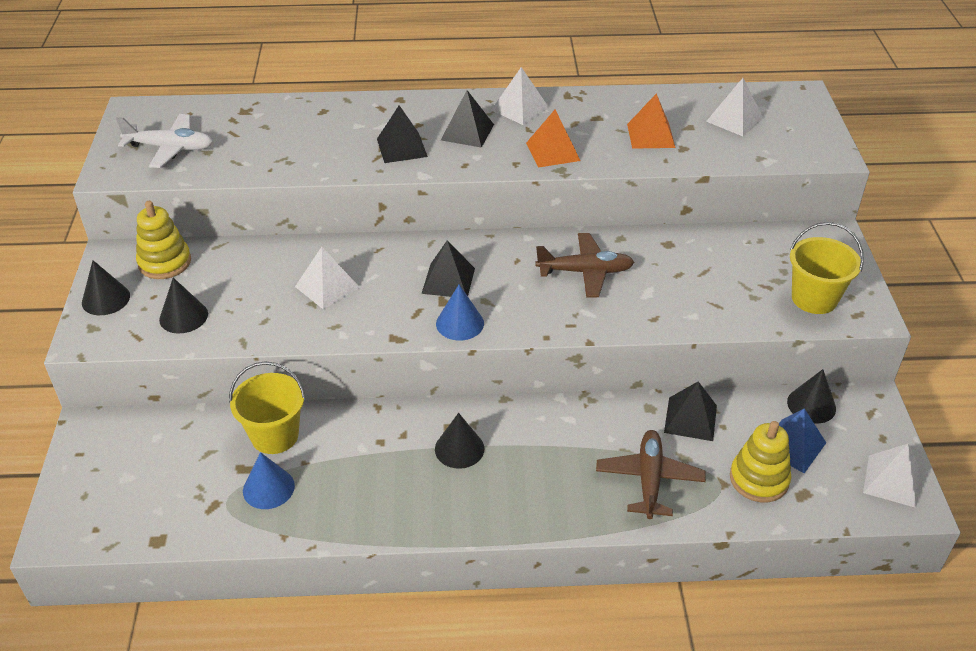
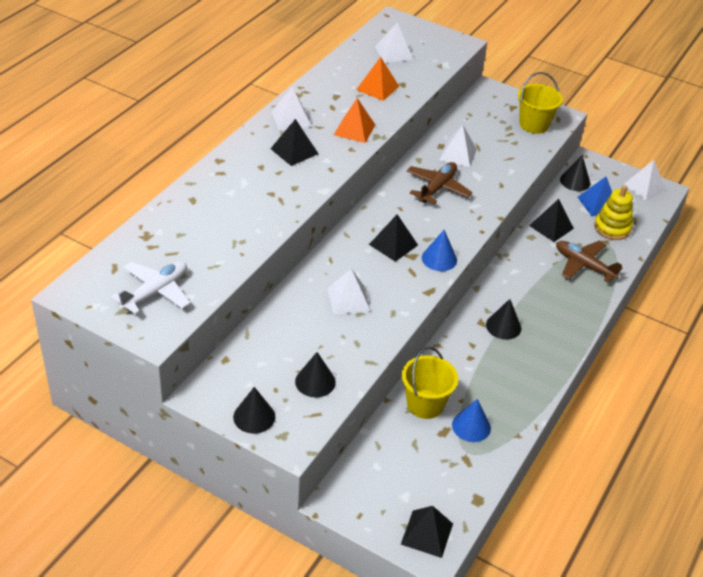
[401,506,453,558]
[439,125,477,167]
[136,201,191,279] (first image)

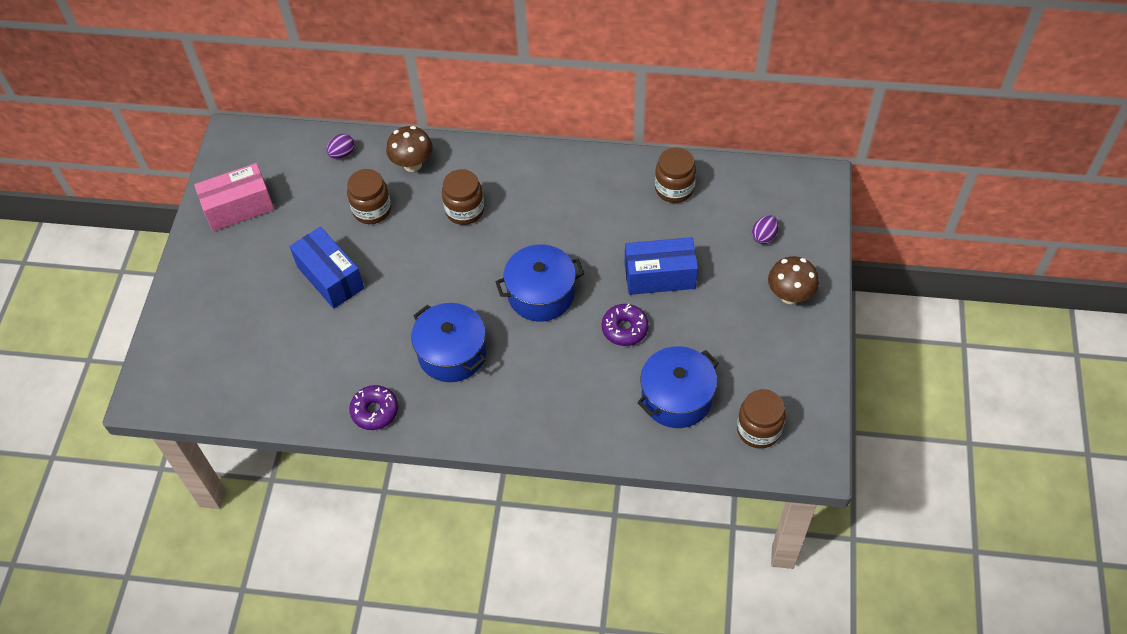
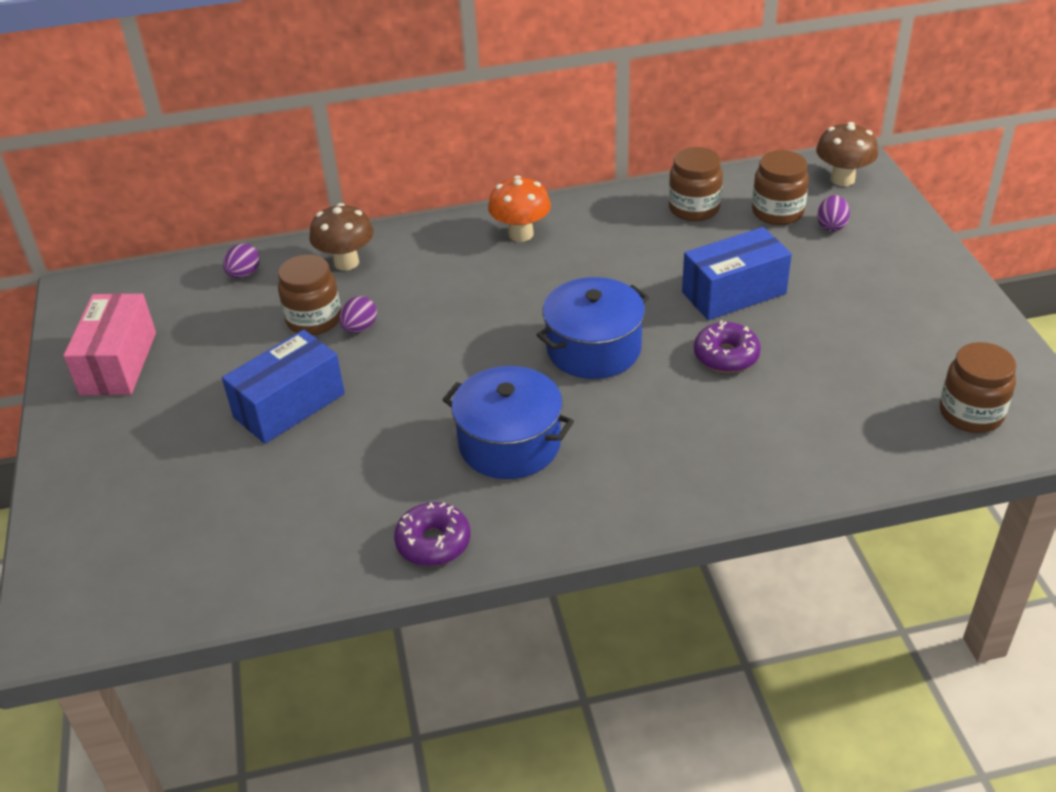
[63,293,156,395]
[222,330,345,444]
[339,296,377,333]
[488,175,551,242]
[752,150,809,225]
[816,122,878,186]
[637,346,719,428] (first image)

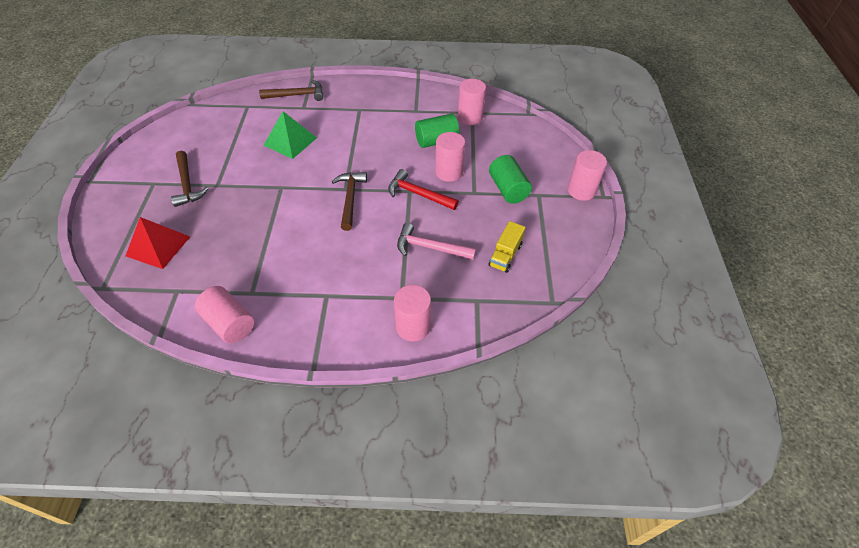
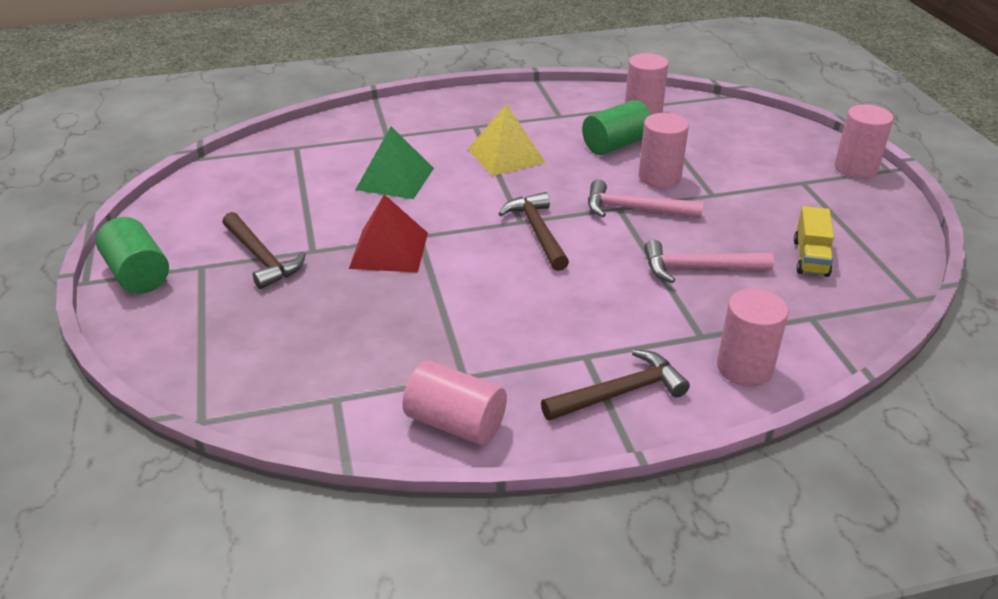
[96,217,169,294]
[349,194,428,272]
[468,104,546,176]
[541,349,690,421]
[588,180,703,218]

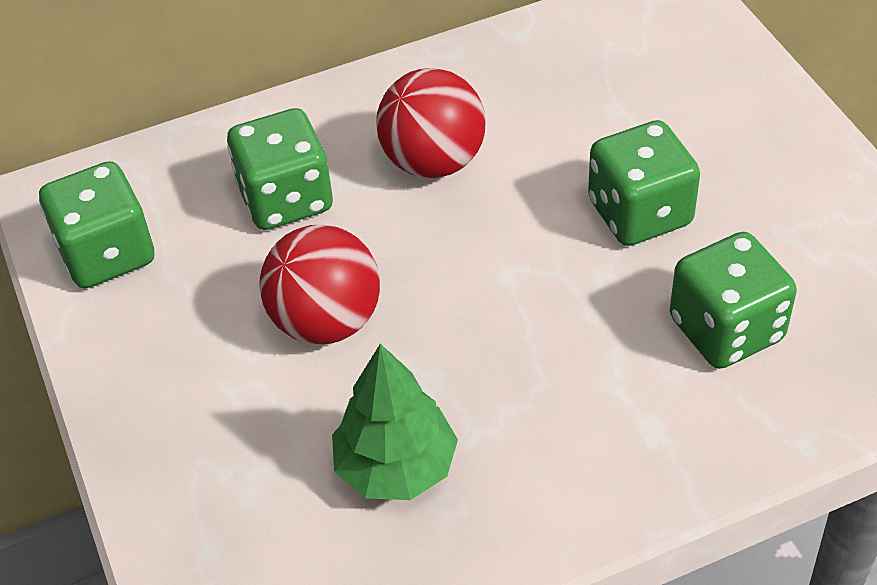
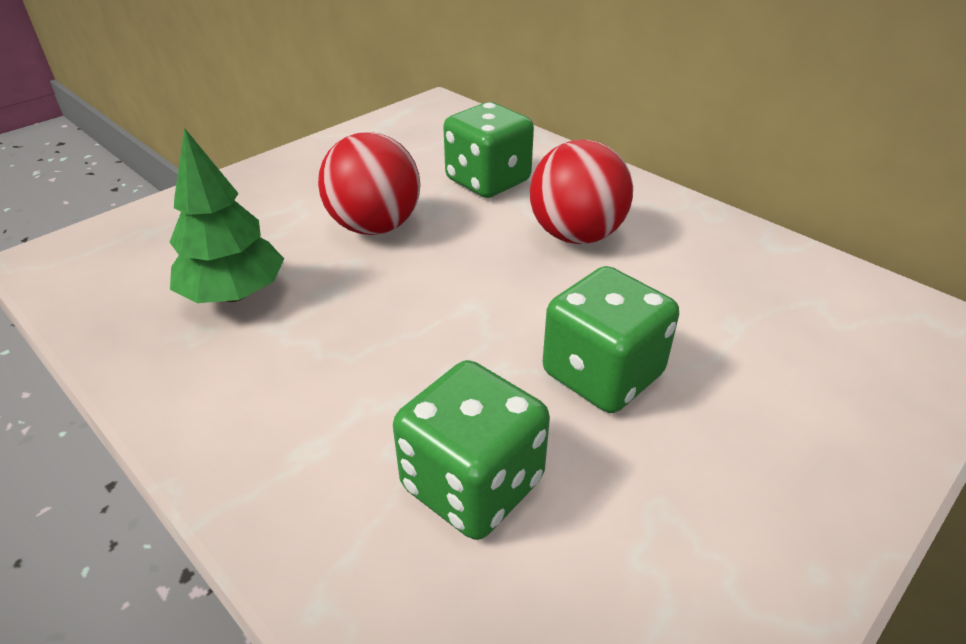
[39,161,155,288] (first image)

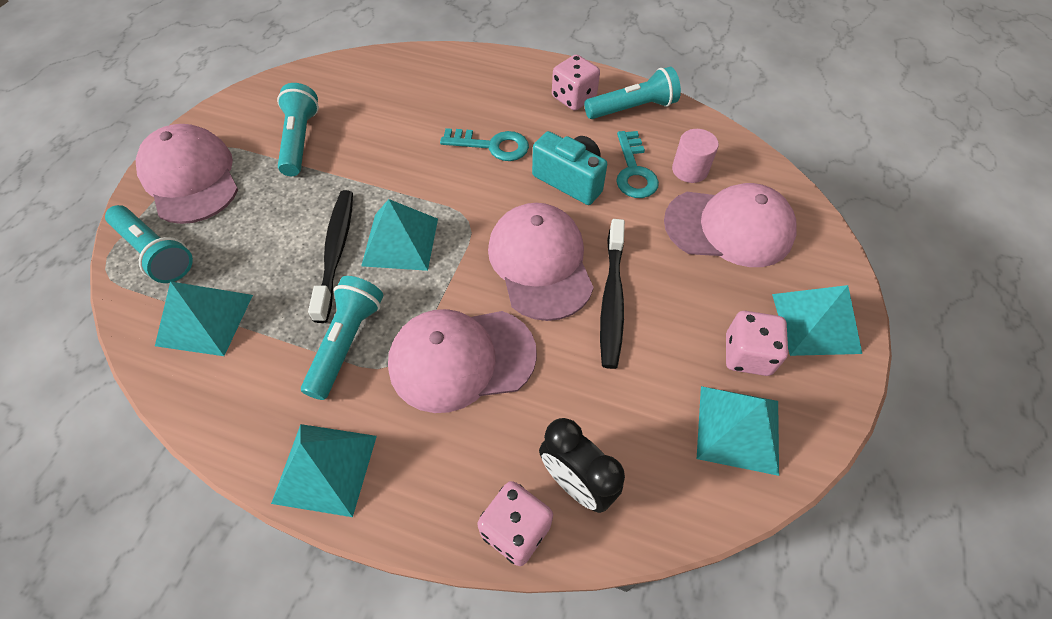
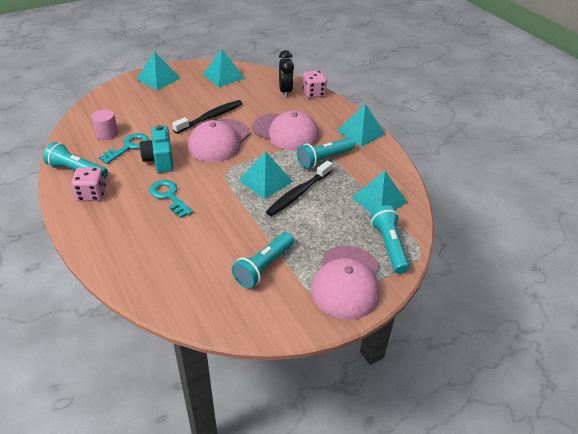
[664,183,797,267] (first image)
[726,311,788,376] (first image)

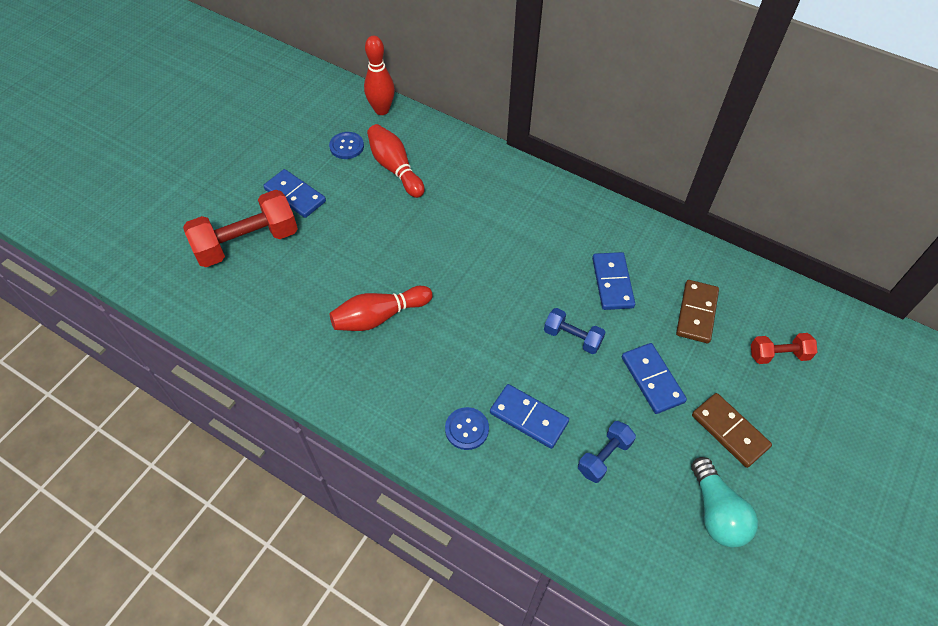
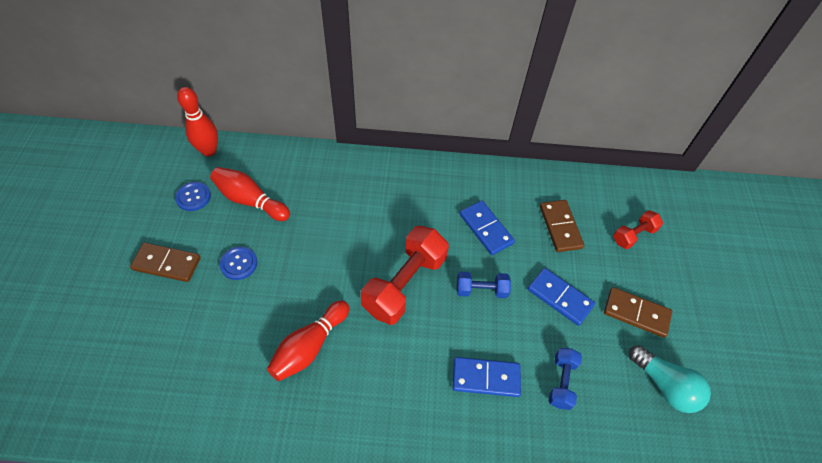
[130,243,201,282]
[219,246,257,280]
[361,226,449,325]

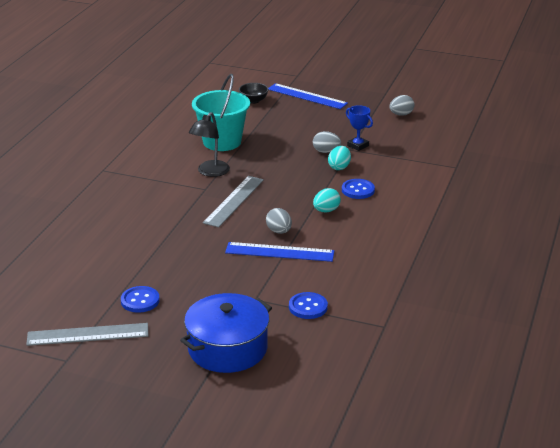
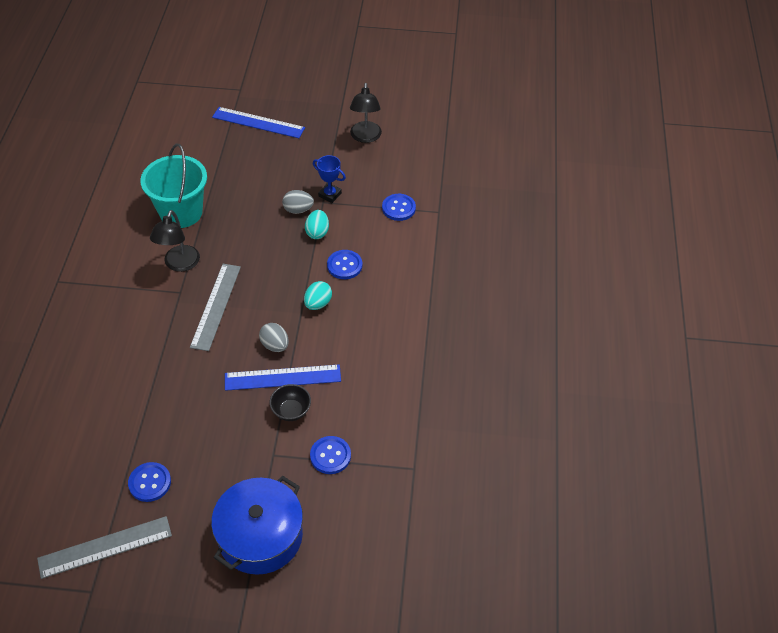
[269,384,311,421]
[350,83,382,143]
[382,194,416,221]

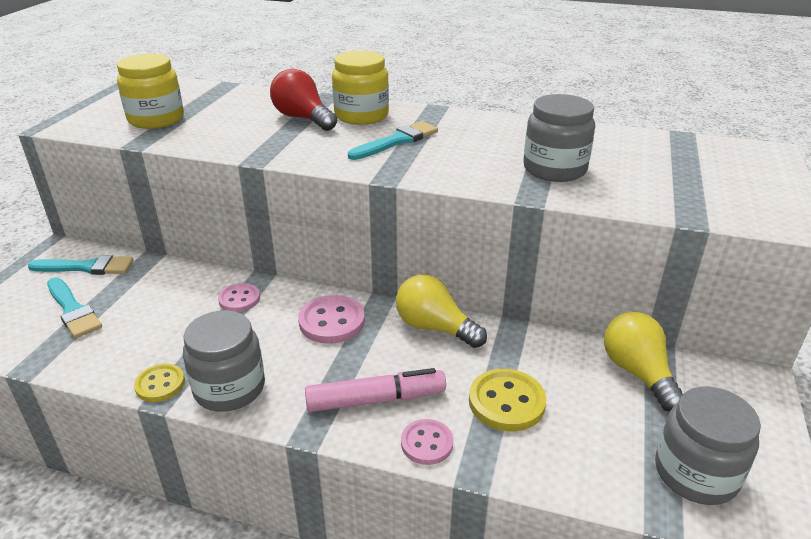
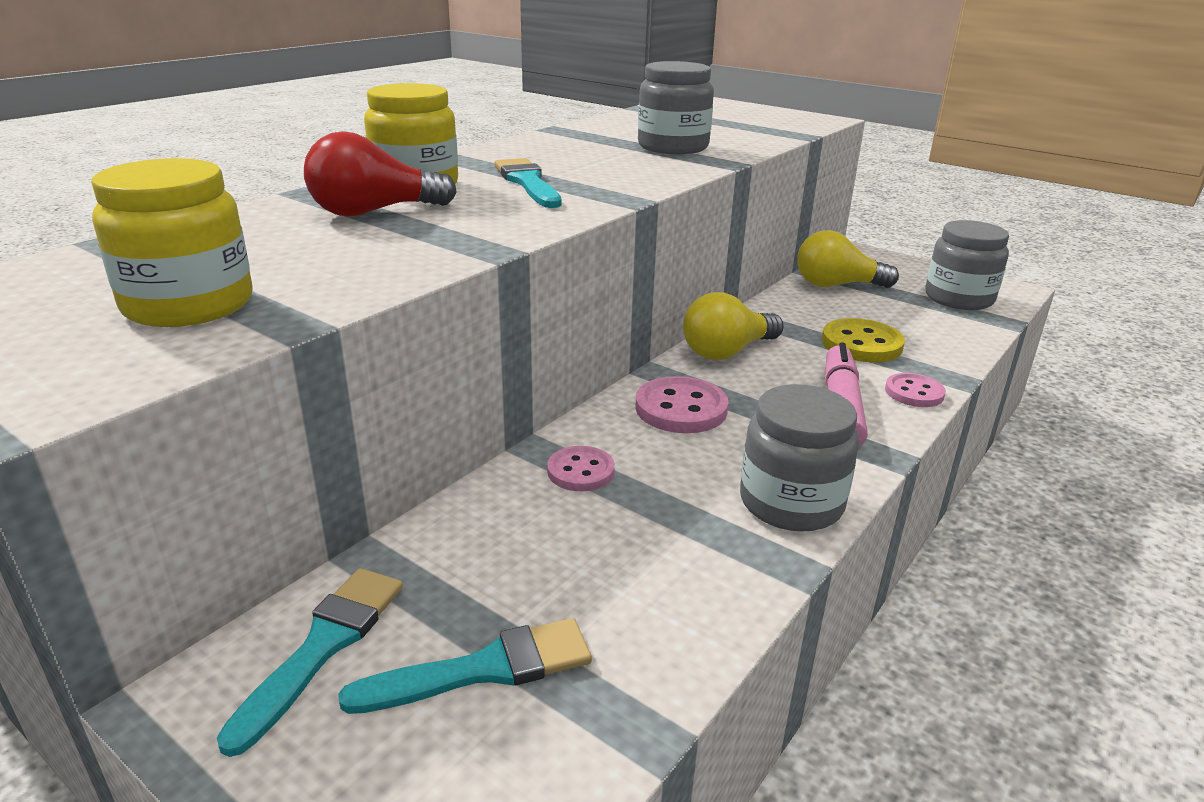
[134,364,185,402] (first image)

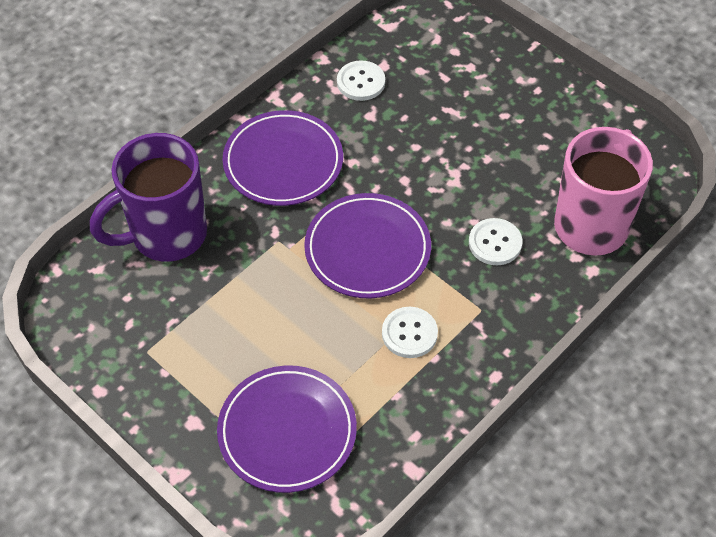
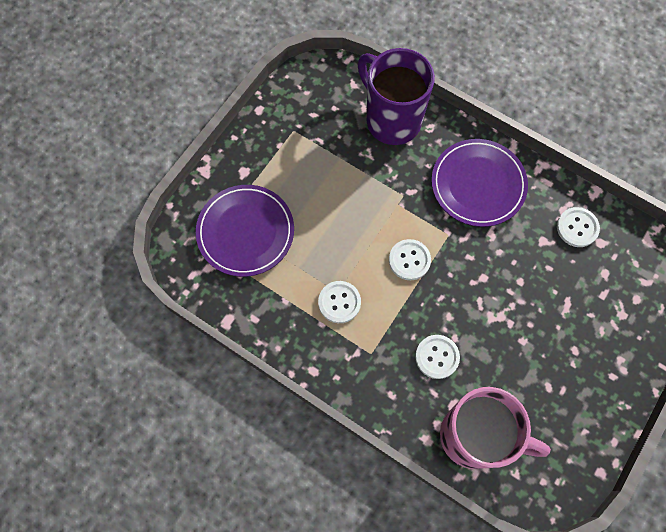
[389,239,431,280]

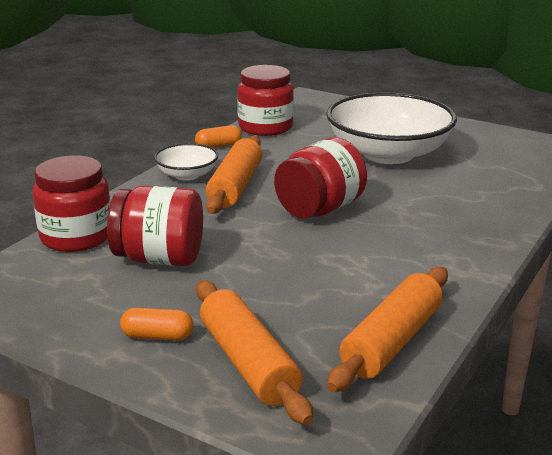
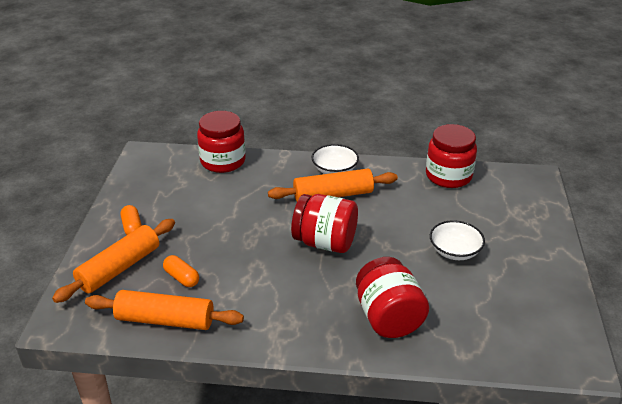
[163,255,199,287]
[356,257,429,338]
[430,220,485,260]

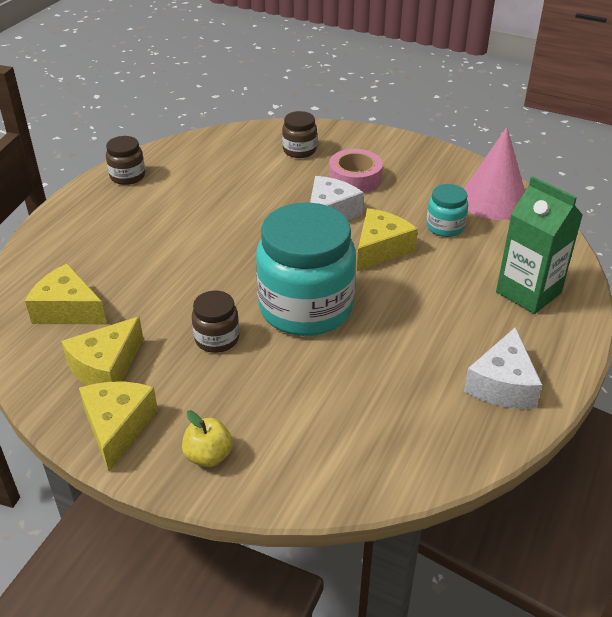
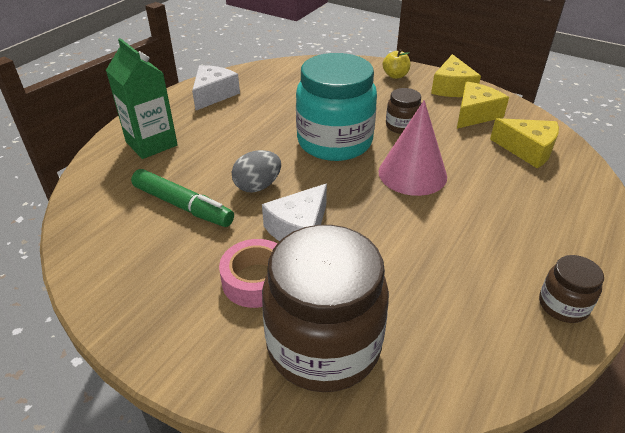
[131,169,234,227]
[232,150,281,192]
[262,225,389,392]
[379,100,447,196]

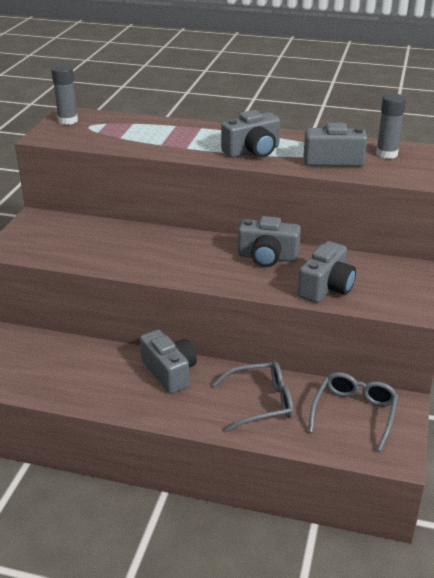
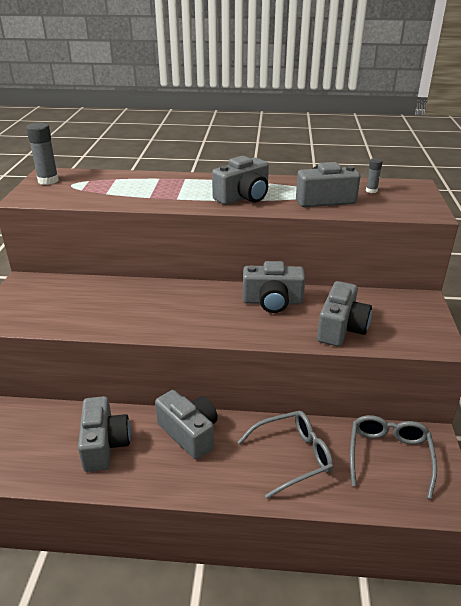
[78,396,131,472]
[366,158,383,193]

